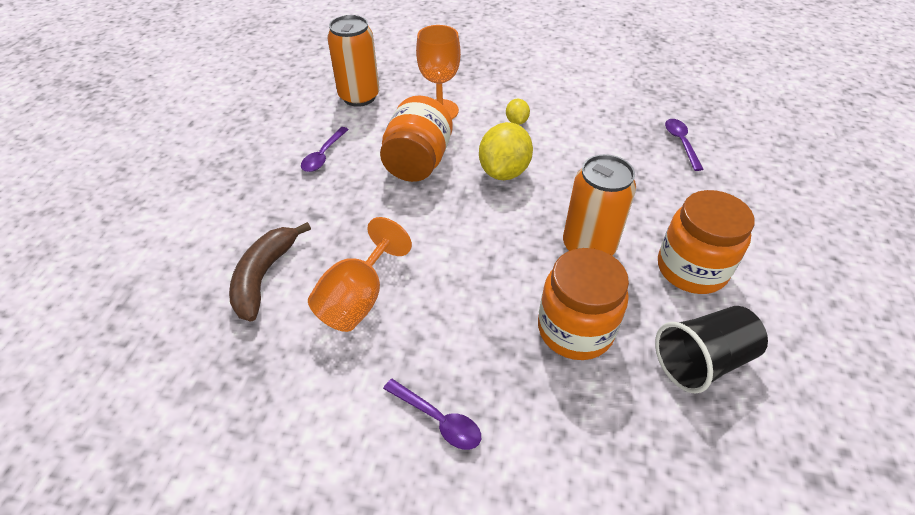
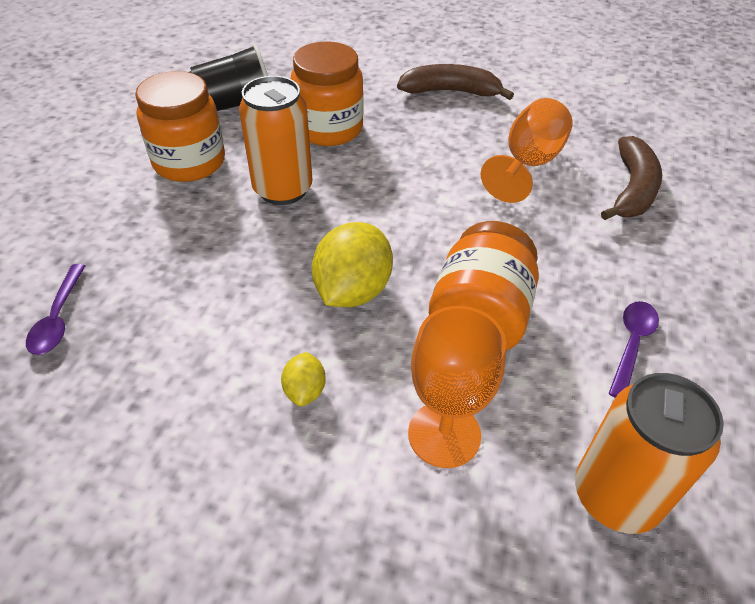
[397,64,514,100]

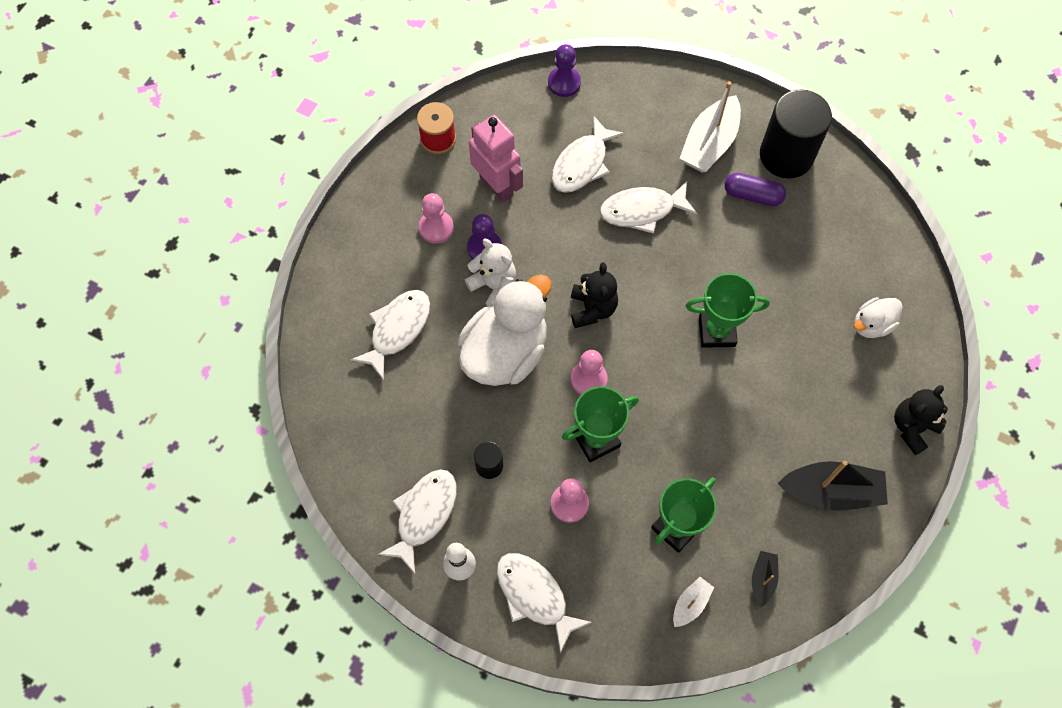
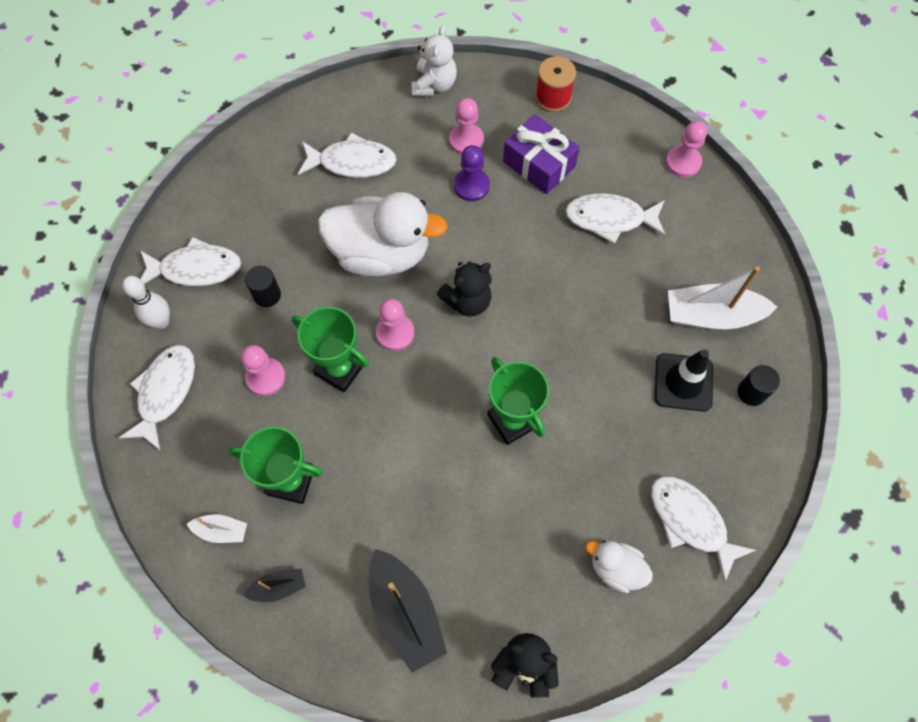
[412,25,457,96]
[503,114,580,194]
[651,476,756,583]
[655,349,713,412]
[666,121,707,178]
[737,365,780,406]

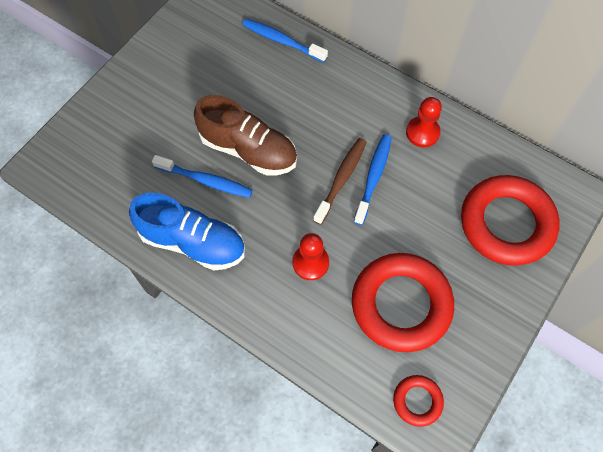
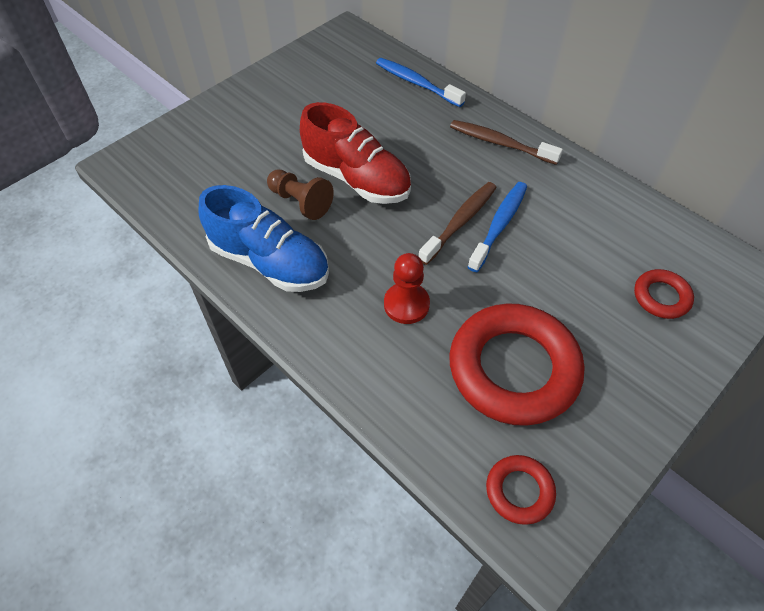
[267,170,334,220]
[300,102,411,204]
[450,120,563,165]
[634,269,694,319]
[406,97,442,147] (first image)

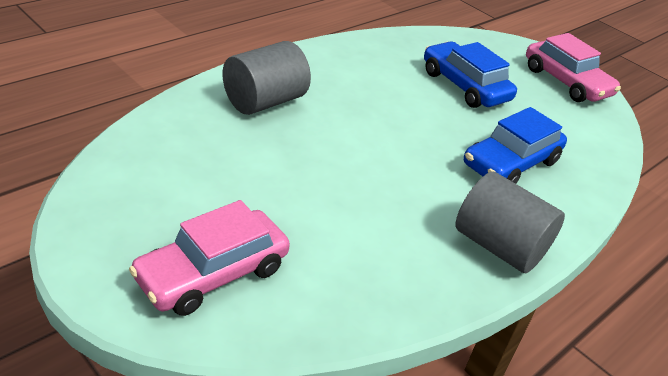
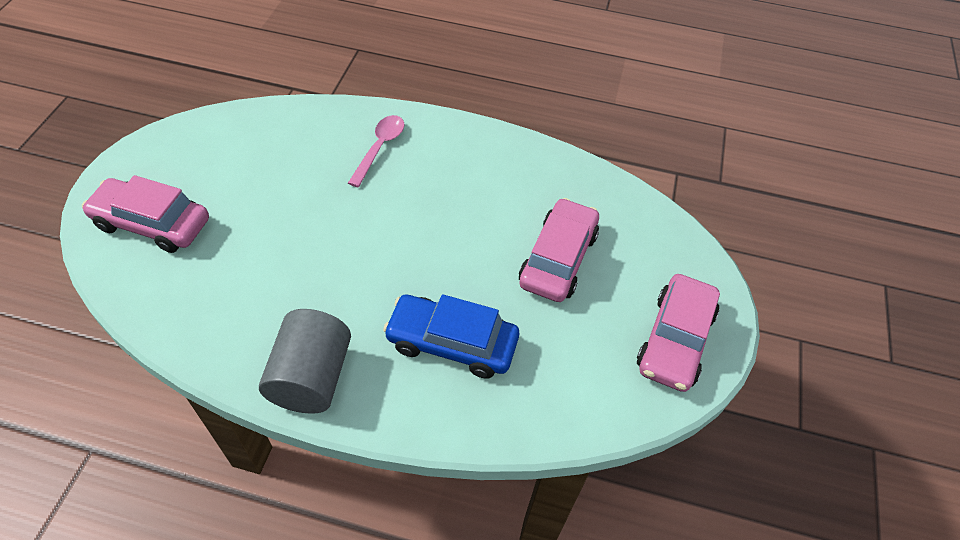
[348,115,404,187]
[519,198,599,302]

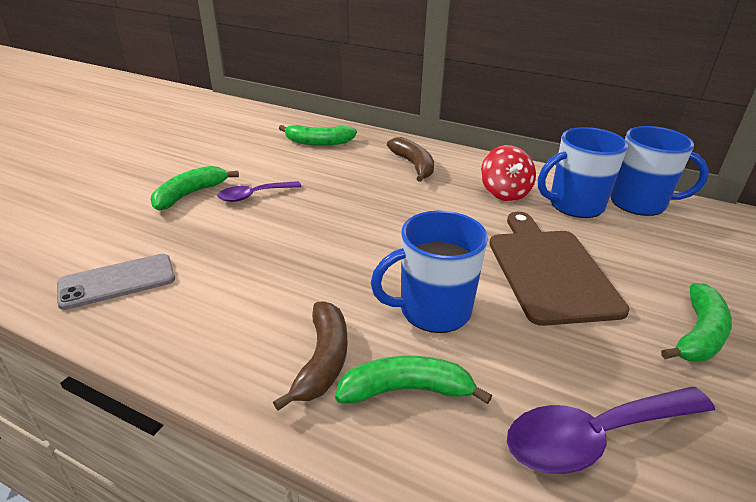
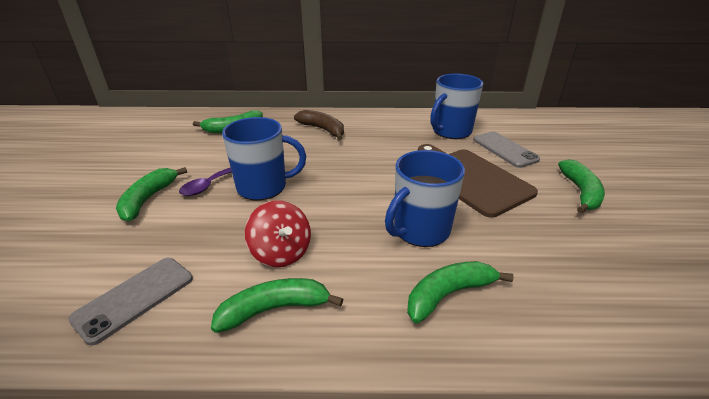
[211,278,343,333]
[222,117,306,200]
[245,200,311,267]
[473,131,540,168]
[273,301,347,411] (first image)
[507,387,715,474] (first image)

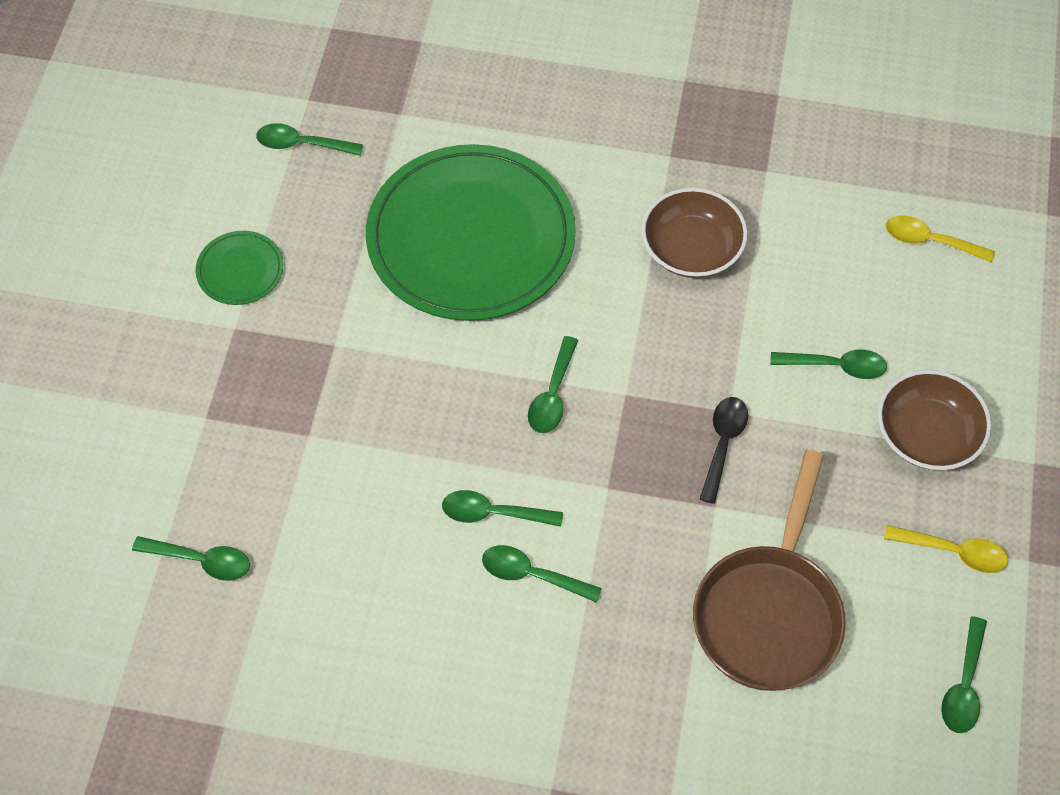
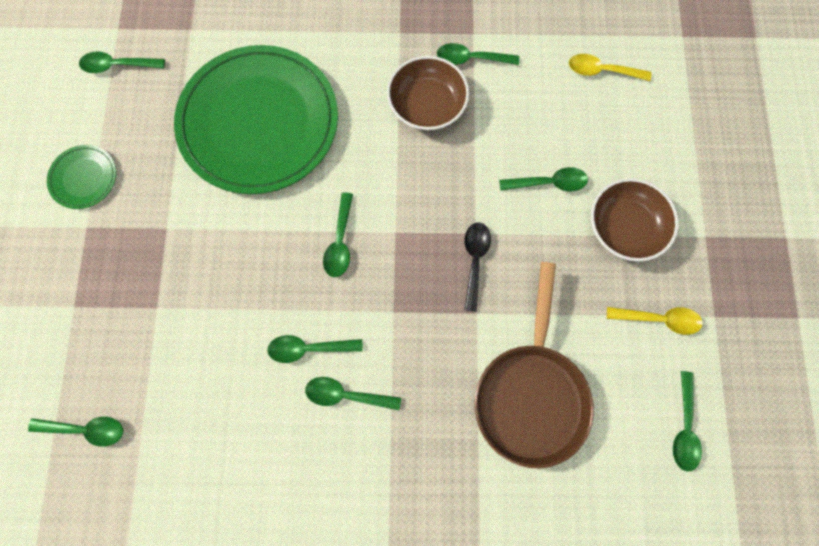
[437,43,519,65]

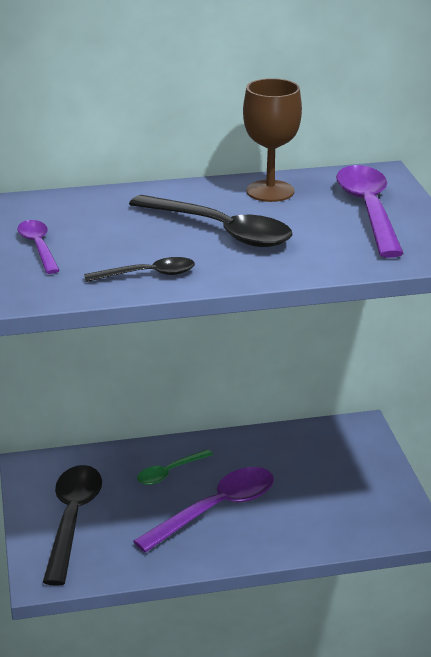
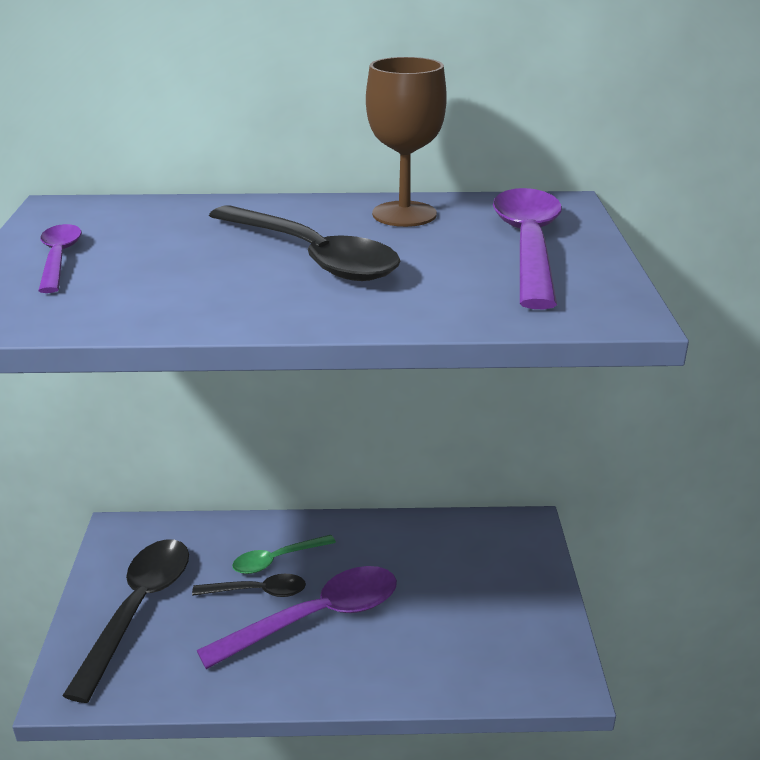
[192,574,306,597]

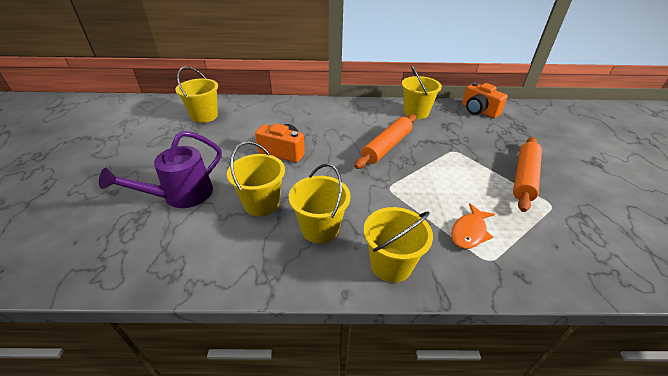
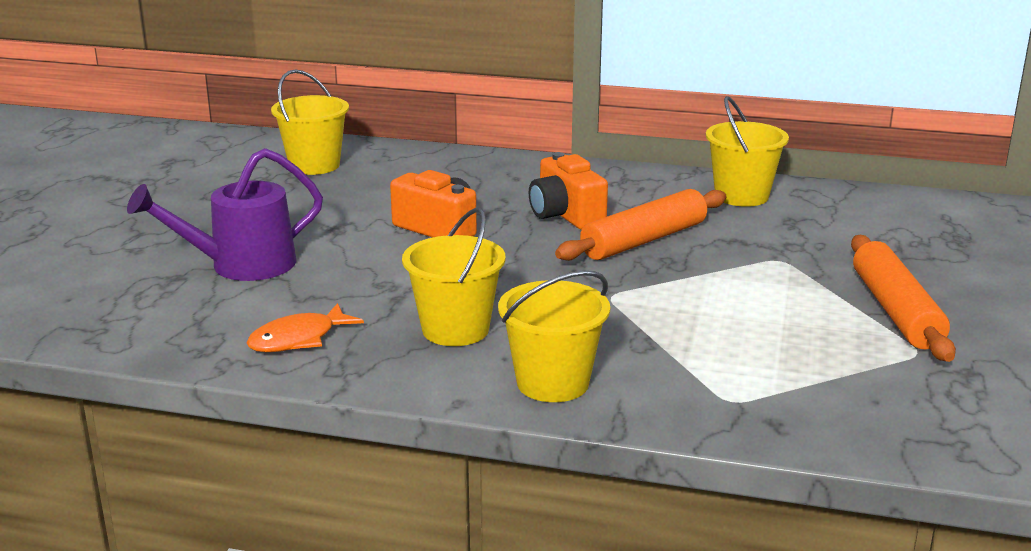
[247,303,364,352]
[529,152,608,229]
[851,235,956,362]
[227,141,285,217] (first image)

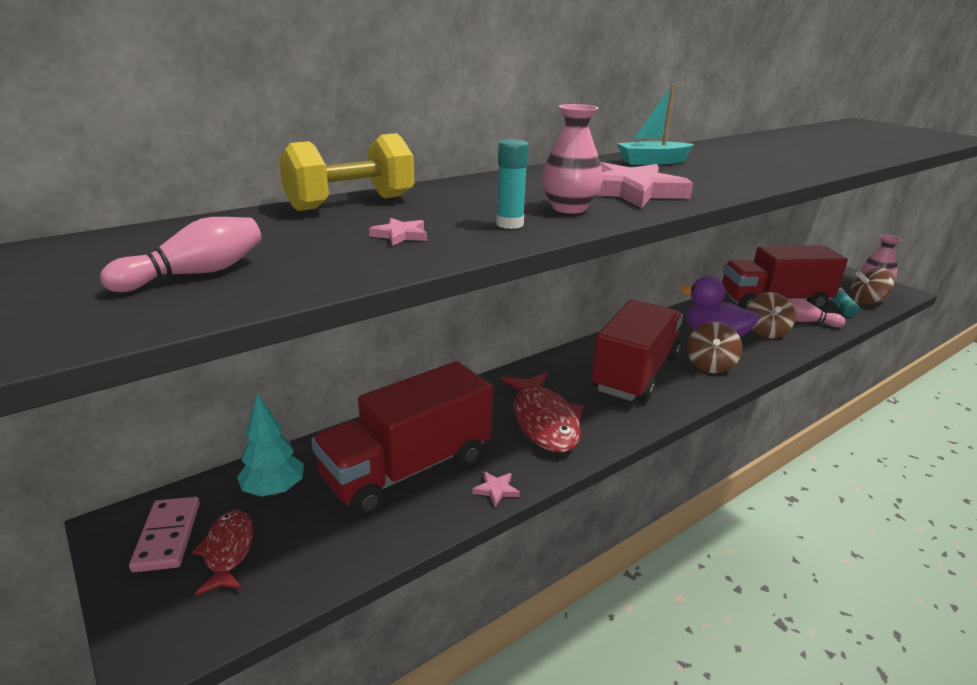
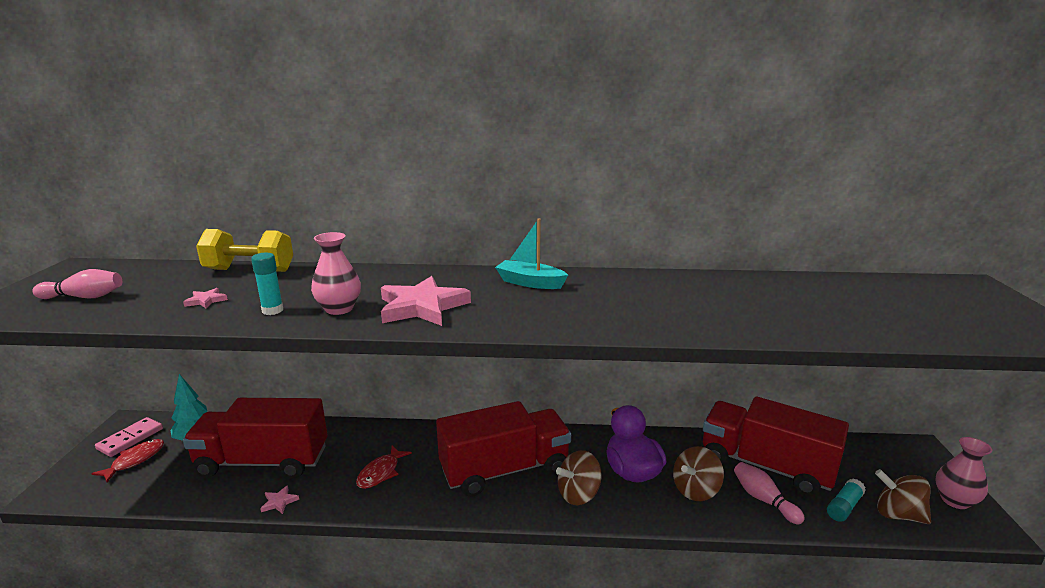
[356,446,412,489]

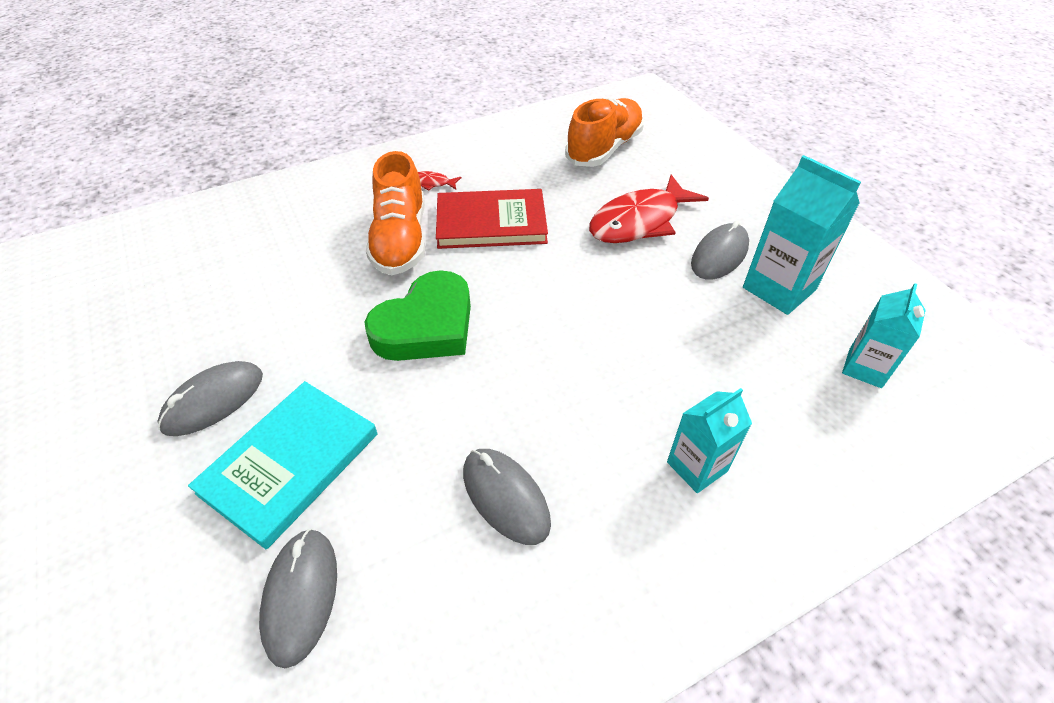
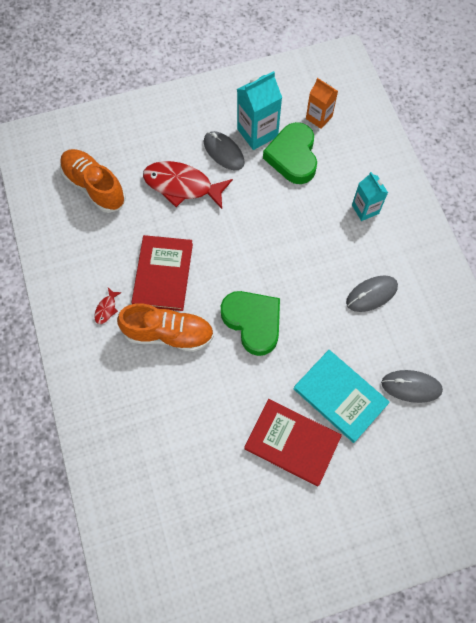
[143,161,233,209]
[244,399,342,486]
[263,122,317,184]
[306,78,338,129]

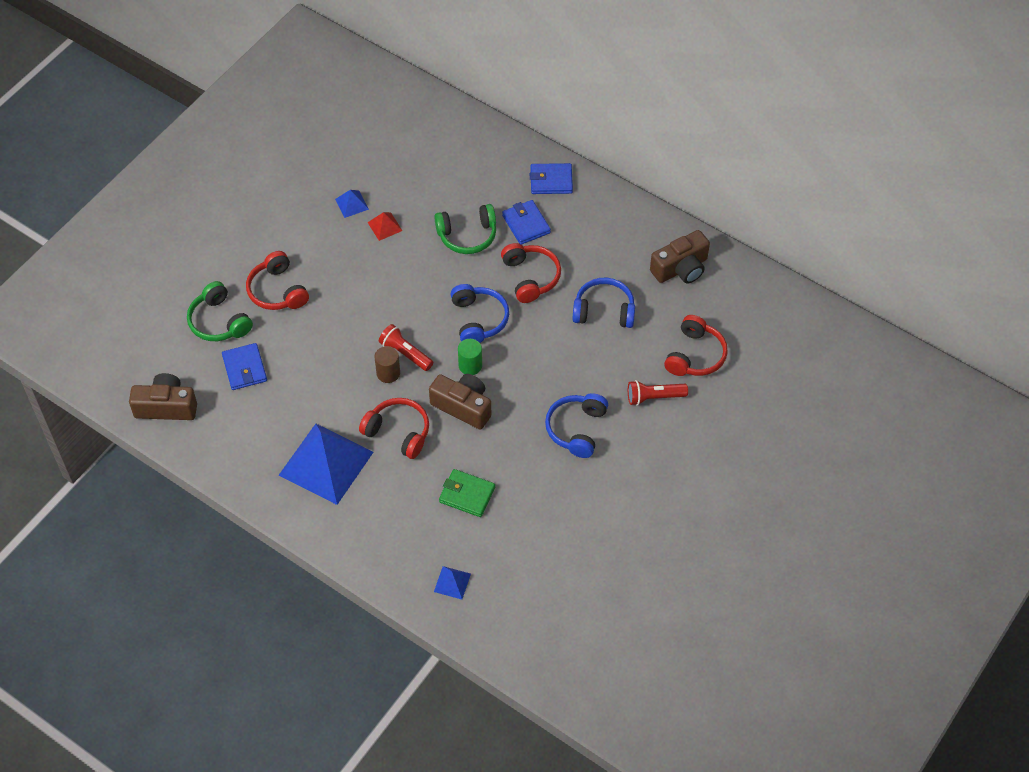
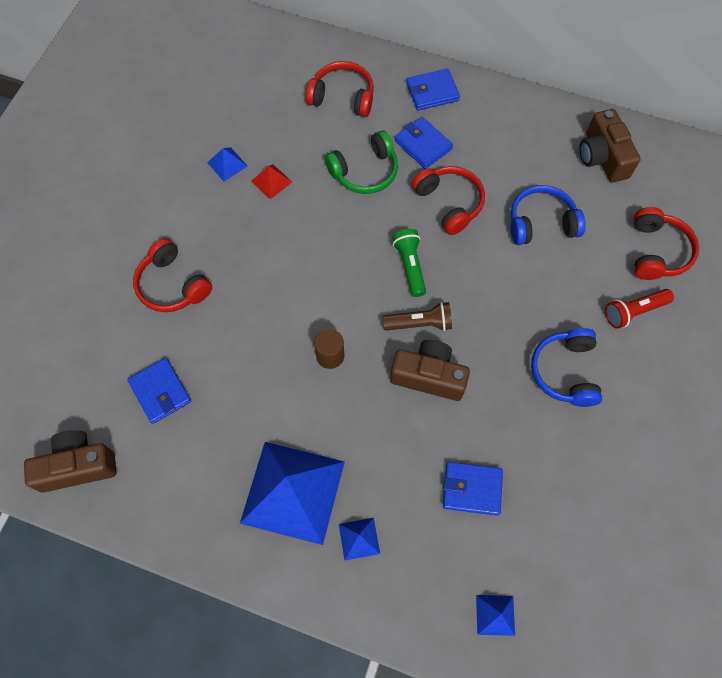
[306,61,374,117]
[339,518,380,560]
[382,302,452,331]
[392,229,426,297]
[443,462,503,516]
[579,109,641,183]
[187,281,253,341] (first image)
[379,324,433,371] (first image)

